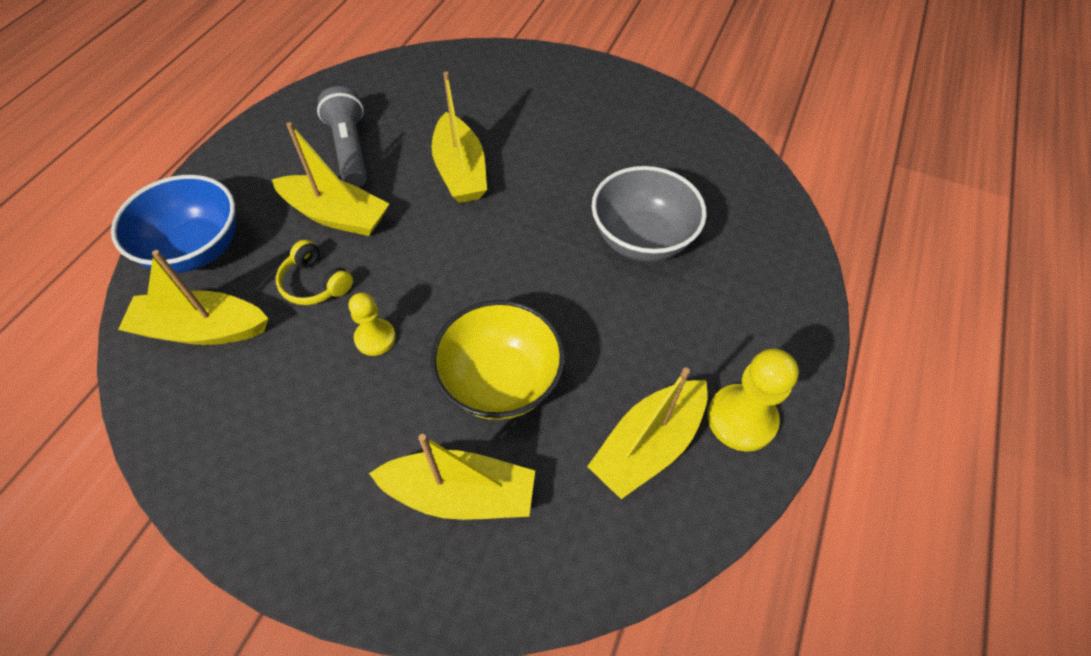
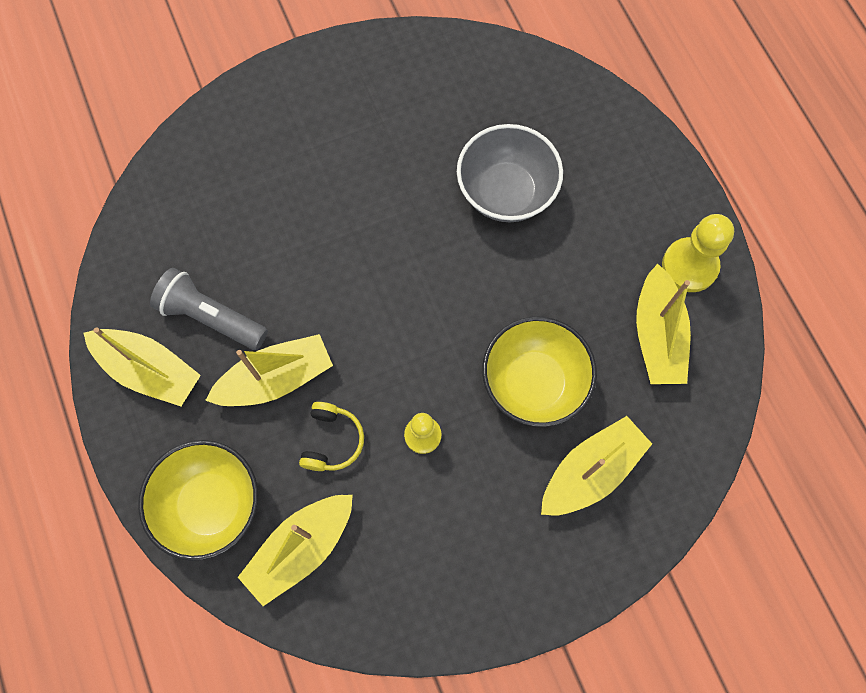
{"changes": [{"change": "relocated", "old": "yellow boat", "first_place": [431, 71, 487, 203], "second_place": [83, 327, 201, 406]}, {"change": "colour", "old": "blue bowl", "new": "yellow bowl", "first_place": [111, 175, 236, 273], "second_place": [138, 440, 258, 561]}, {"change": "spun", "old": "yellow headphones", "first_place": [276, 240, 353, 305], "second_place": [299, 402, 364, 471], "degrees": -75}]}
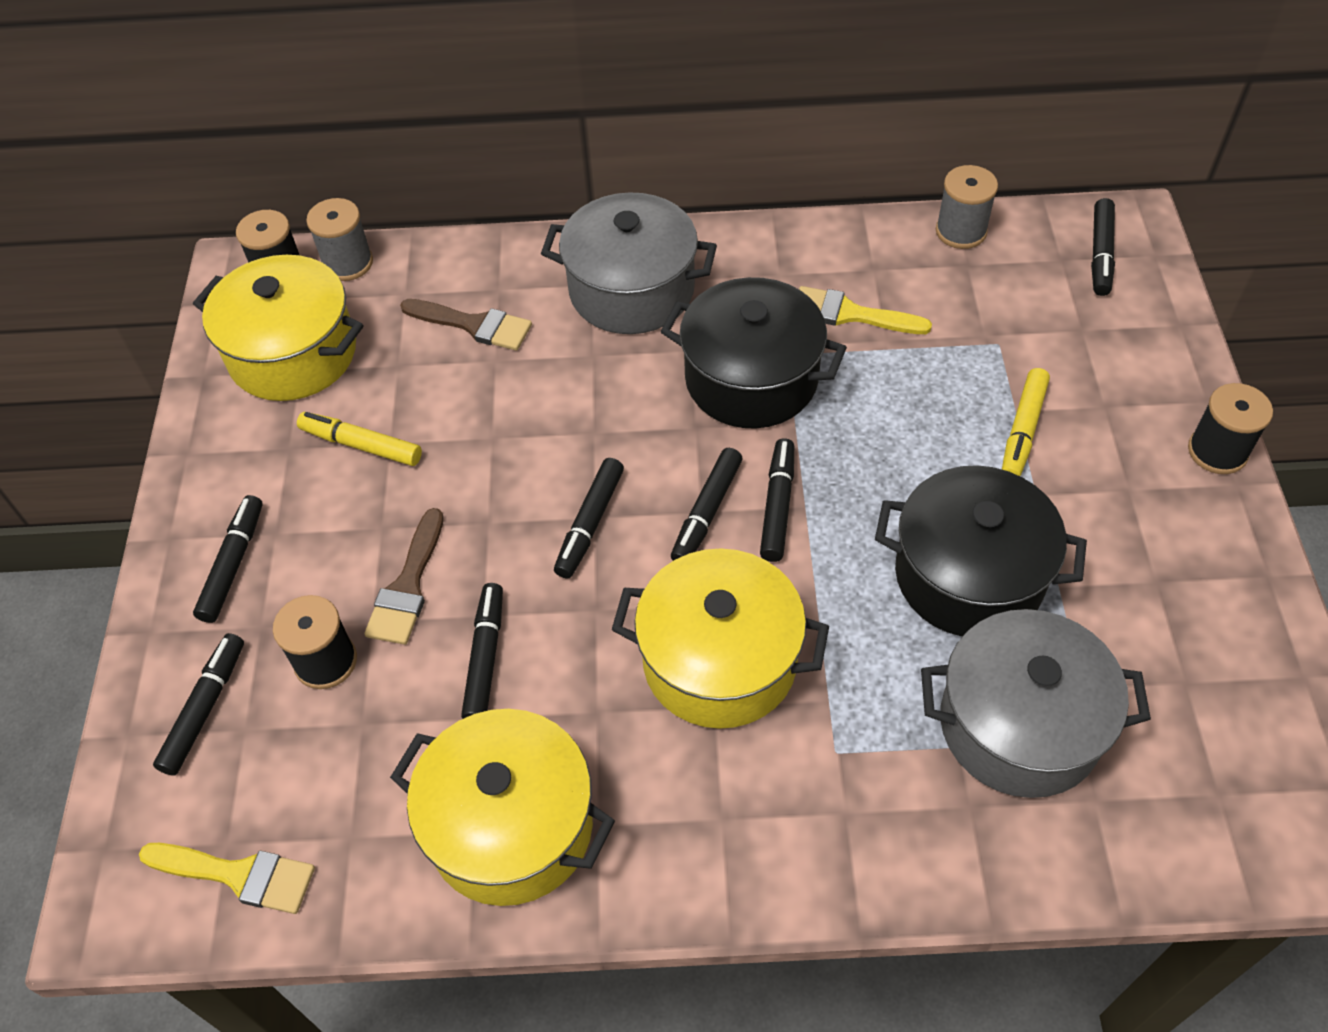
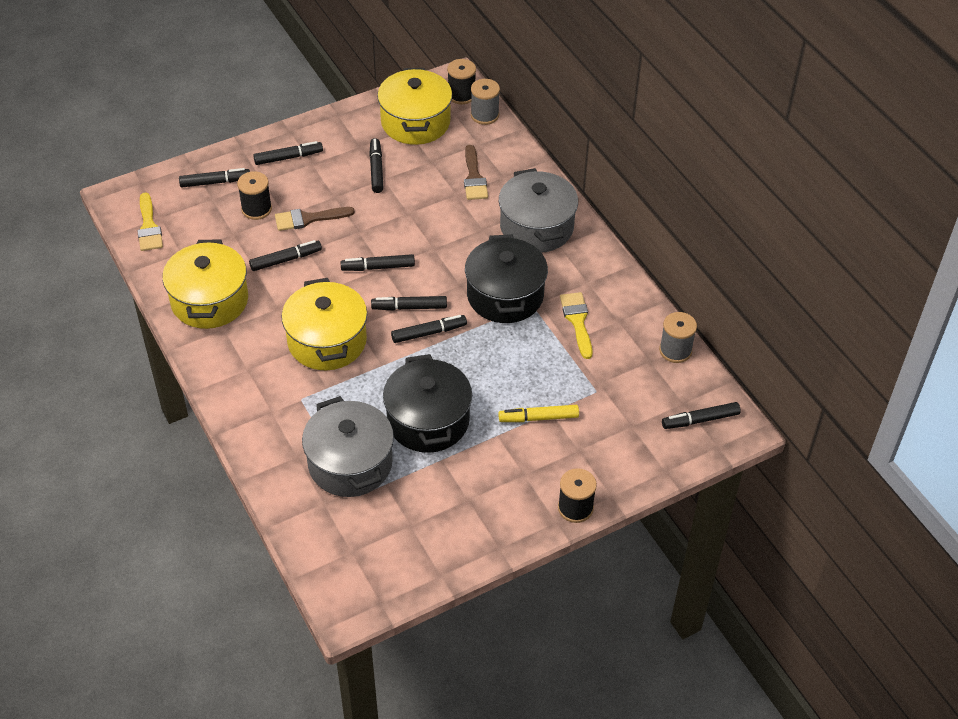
{"changes": [{"change": "colour", "old": "yellow marker", "new": "black marker", "first_place": [297, 412, 422, 466], "second_place": [369, 138, 384, 193]}]}
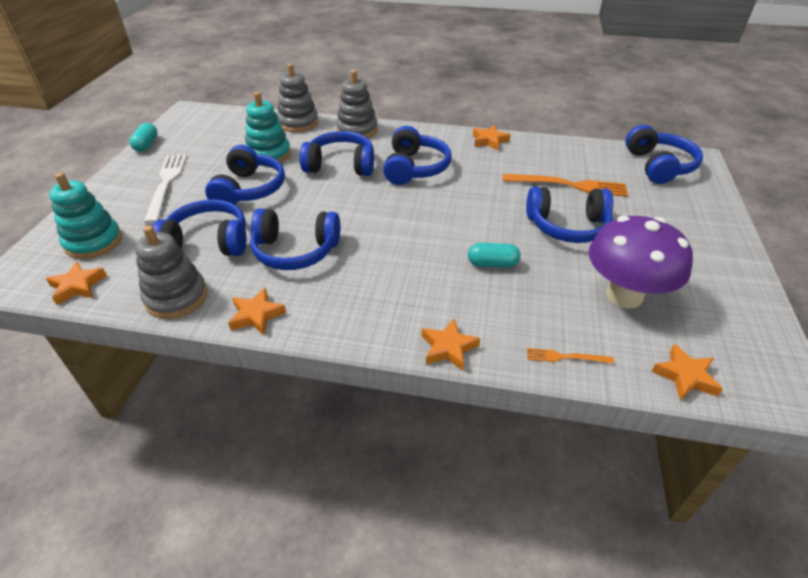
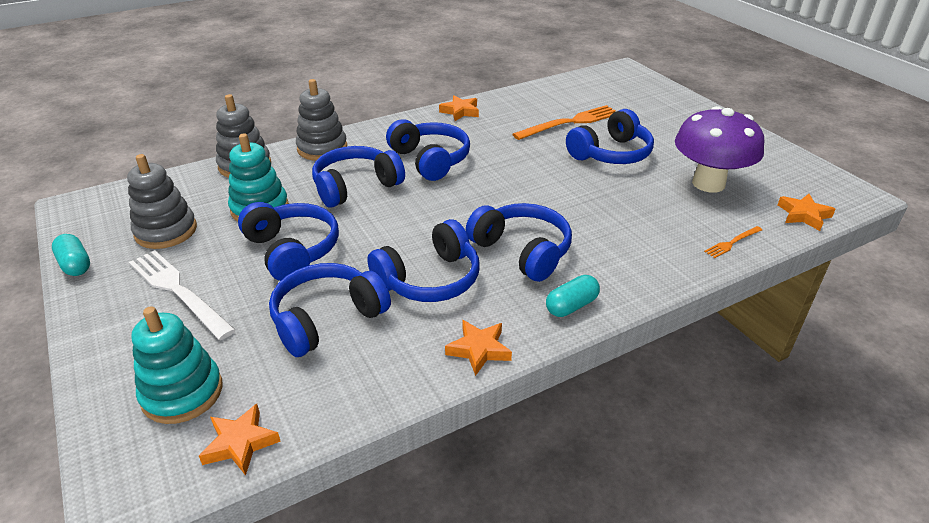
{"changes": [{"change": "relocated", "old": "blue headphones", "first_place": [625, 125, 703, 184], "second_place": [466, 203, 572, 282]}, {"change": "relocated", "old": "grey stacking toy", "first_place": [135, 225, 207, 319], "second_place": [127, 154, 197, 249]}, {"change": "relocated", "old": "turquoise capsule", "first_place": [468, 243, 521, 268], "second_place": [546, 275, 600, 317]}, {"change": "missing", "old": "orange star", "first_place": [422, 319, 480, 371]}]}
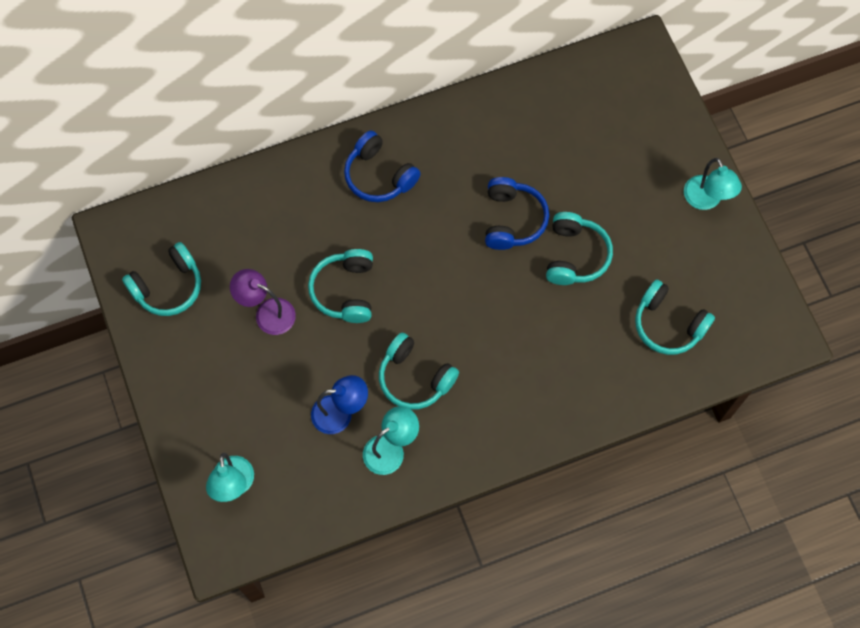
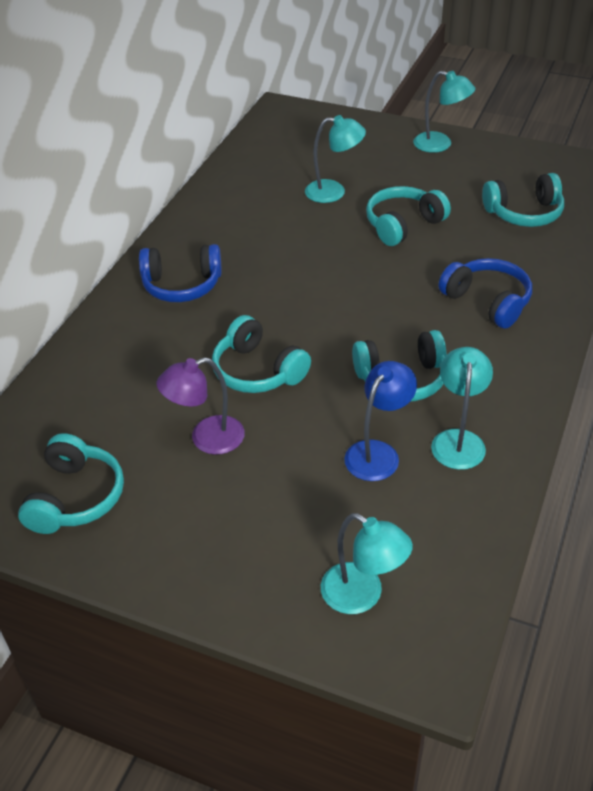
{"changes": [{"change": "relocated", "old": "blue headphones", "first_place": [485, 177, 549, 250], "second_place": [439, 258, 532, 329]}, {"change": "spun", "old": "turquoise headphones", "first_place": [546, 212, 613, 285], "second_place": [366, 186, 451, 246], "degrees": -90}, {"change": "appeared", "new": "turquoise lamp", "second_place": [305, 115, 366, 203]}]}
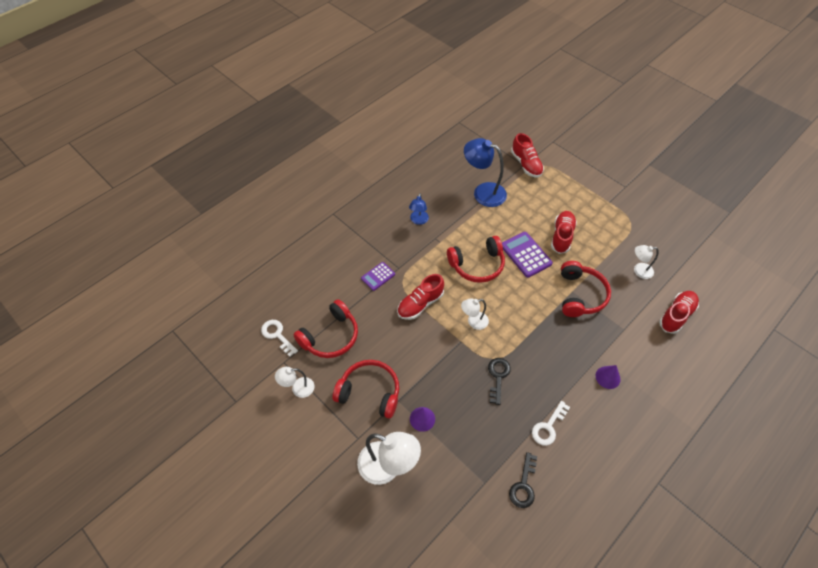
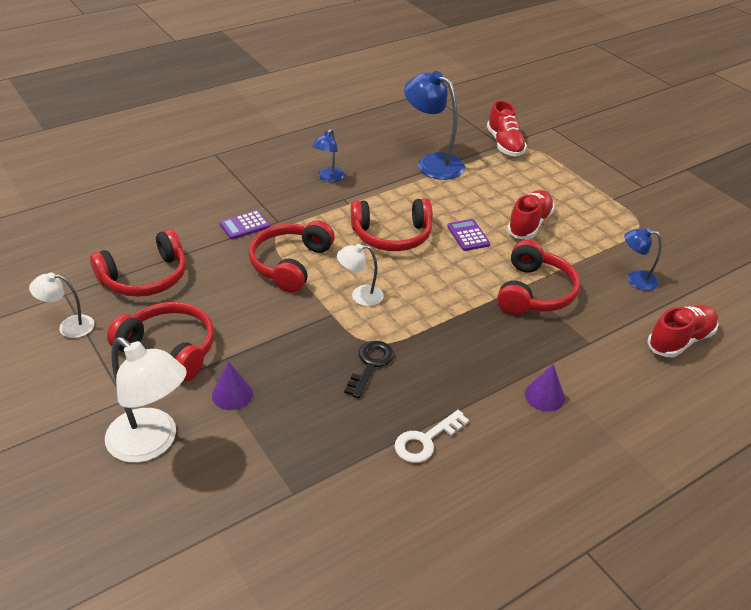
{"changes": [{"change": "size", "old": "purple calculator", "first_place": [502, 232, 553, 278], "second_place": [447, 219, 490, 251], "factor": 0.62}, {"change": "colour", "old": "white lamp", "new": "blue lamp", "first_place": [634, 245, 659, 279], "second_place": [624, 228, 662, 291]}, {"change": "exchanged", "old": "red shoe", "new": "red headphones", "first_place": [397, 274, 444, 320], "second_place": [249, 220, 335, 293]}, {"change": "missing", "old": "white key", "first_place": [261, 320, 298, 357]}, {"change": "missing", "old": "black key", "first_place": [509, 452, 537, 508]}]}
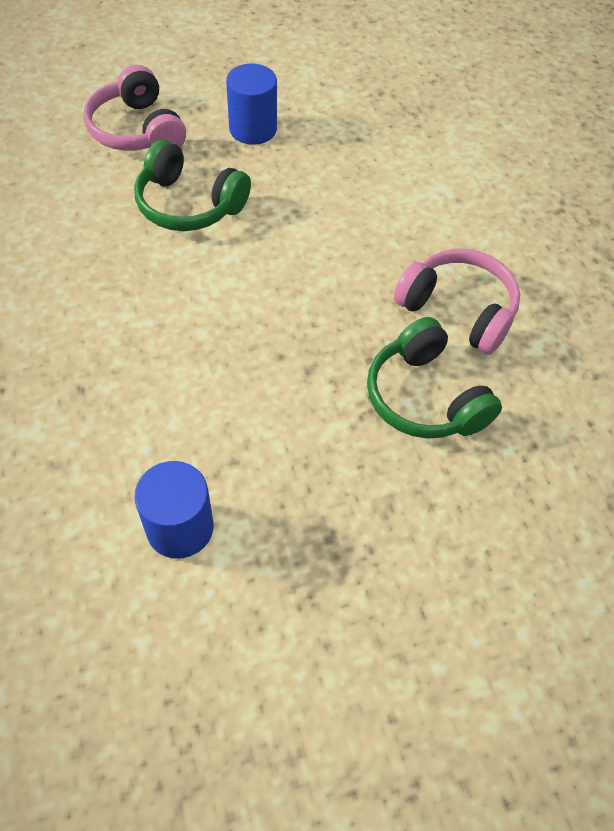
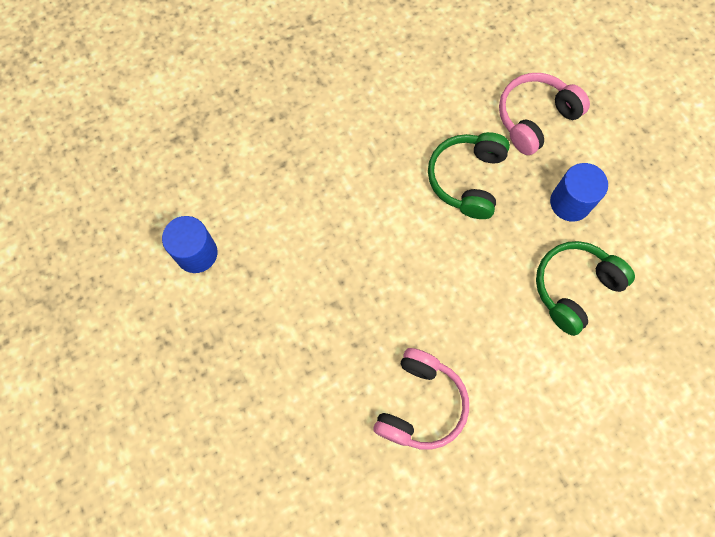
{"changes": [{"change": "relocated", "old": "green headphones", "first_place": [367, 317, 502, 439], "second_place": [536, 241, 635, 336]}]}
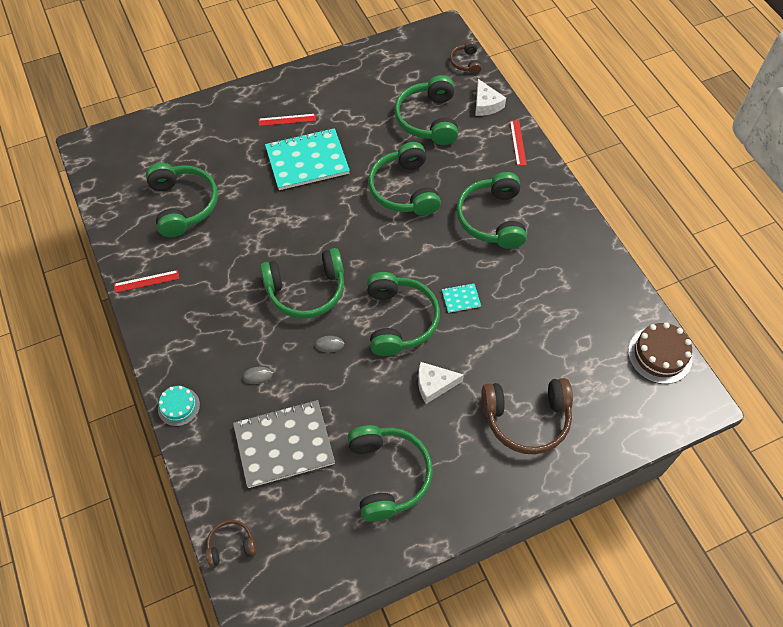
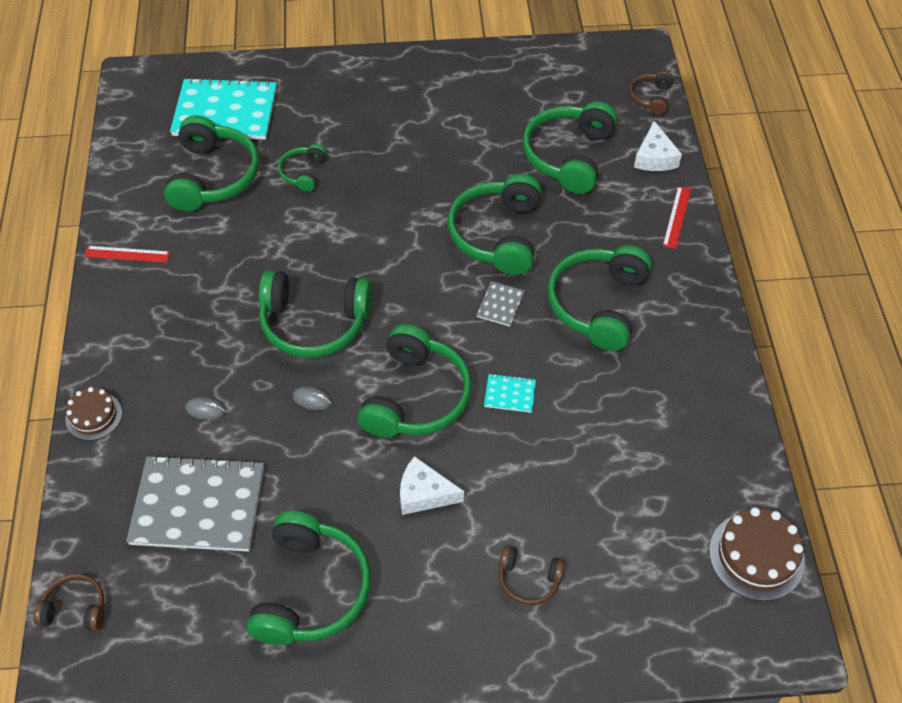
{"changes": [{"change": "missing", "old": "red ruler", "first_place": [258, 114, 316, 126]}, {"change": "relocated", "old": "turquoise notebook", "first_place": [265, 128, 350, 190], "second_place": [170, 77, 277, 139]}, {"change": "size", "old": "brown headphones", "first_place": [481, 378, 573, 454], "second_place": [499, 545, 565, 605], "factor": 0.51}, {"change": "colour", "old": "turquoise cake", "new": "brown cake", "first_place": [158, 386, 200, 426], "second_place": [65, 387, 122, 440]}, {"change": "appeared", "new": "green headphones", "second_place": [278, 144, 327, 192]}, {"change": "appeared", "new": "grey notebook", "second_place": [476, 281, 525, 326]}]}
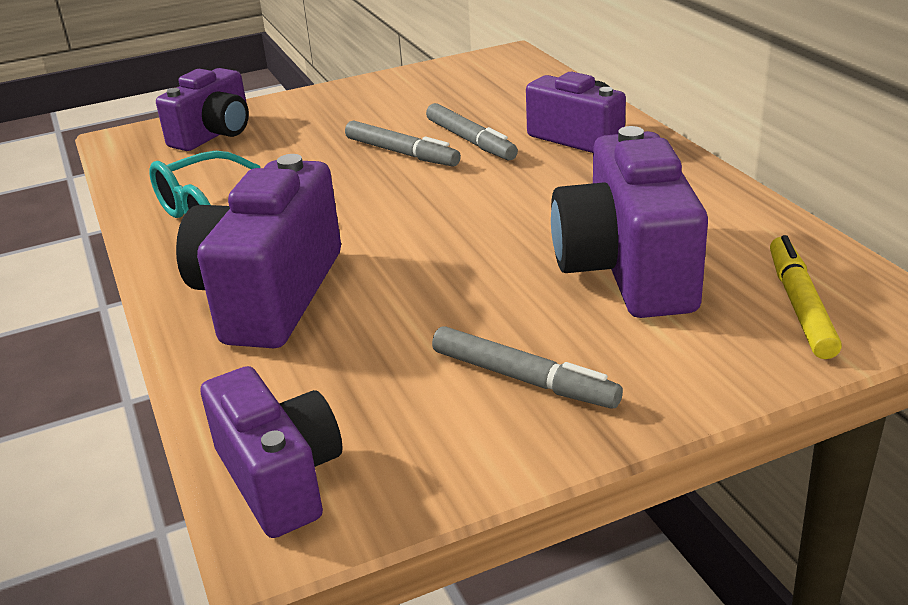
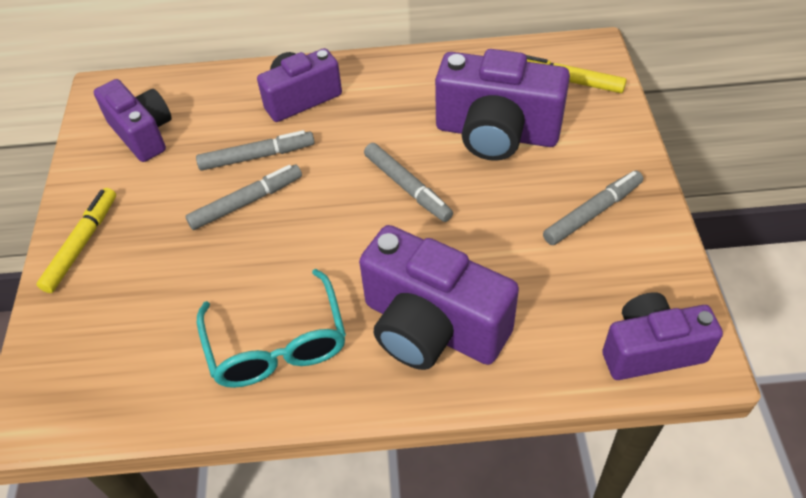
{"changes": [{"change": "relocated", "old": "purple camera", "first_place": [156, 68, 249, 151], "second_place": [94, 79, 172, 162]}, {"change": "appeared", "new": "grey marker", "second_place": [364, 143, 453, 222]}, {"change": "appeared", "new": "yellow marker", "second_place": [37, 188, 116, 293]}]}
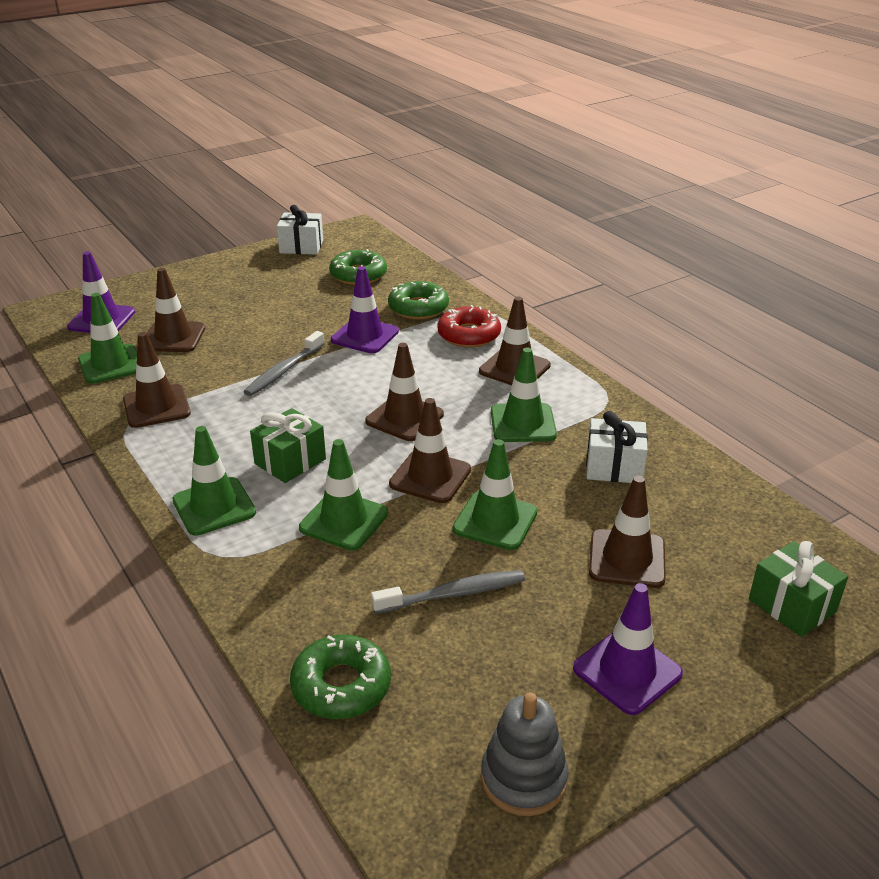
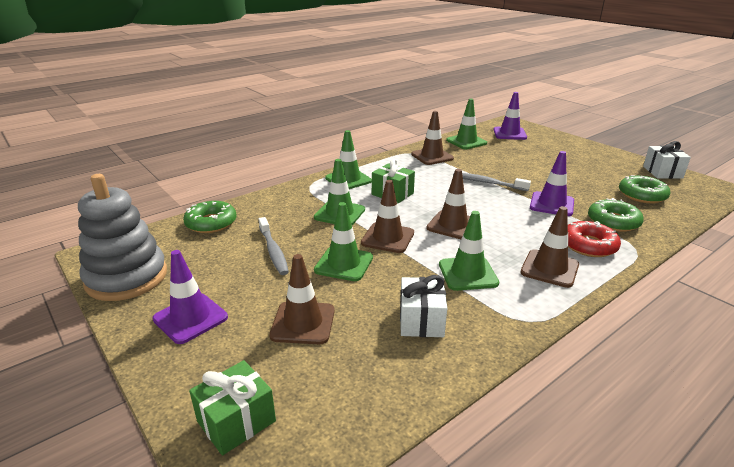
{"changes": [{"change": "missing", "old": "brown traffic cone", "first_place": [147, 268, 205, 352]}, {"change": "size", "old": "grey stacking toy", "first_place": [481, 692, 569, 816], "second_place": [78, 174, 167, 301], "factor": 1.63}]}
